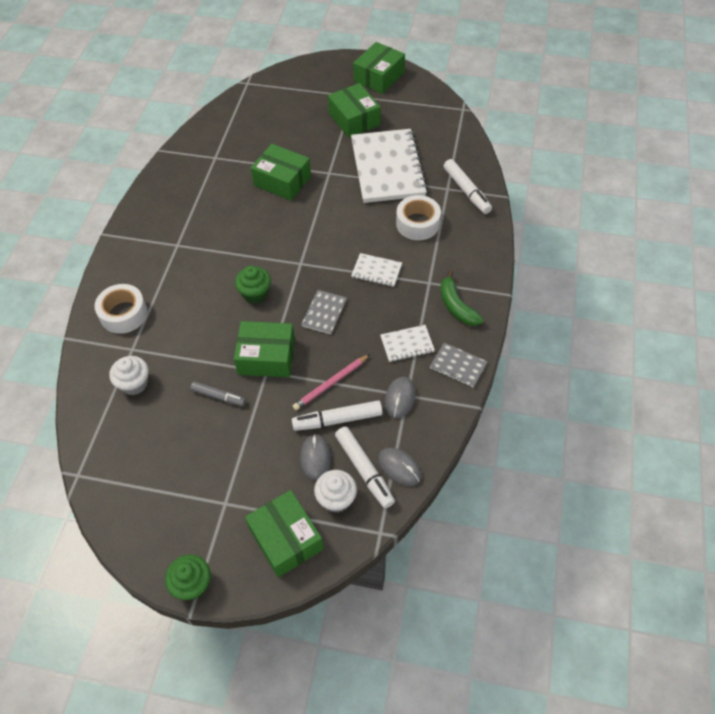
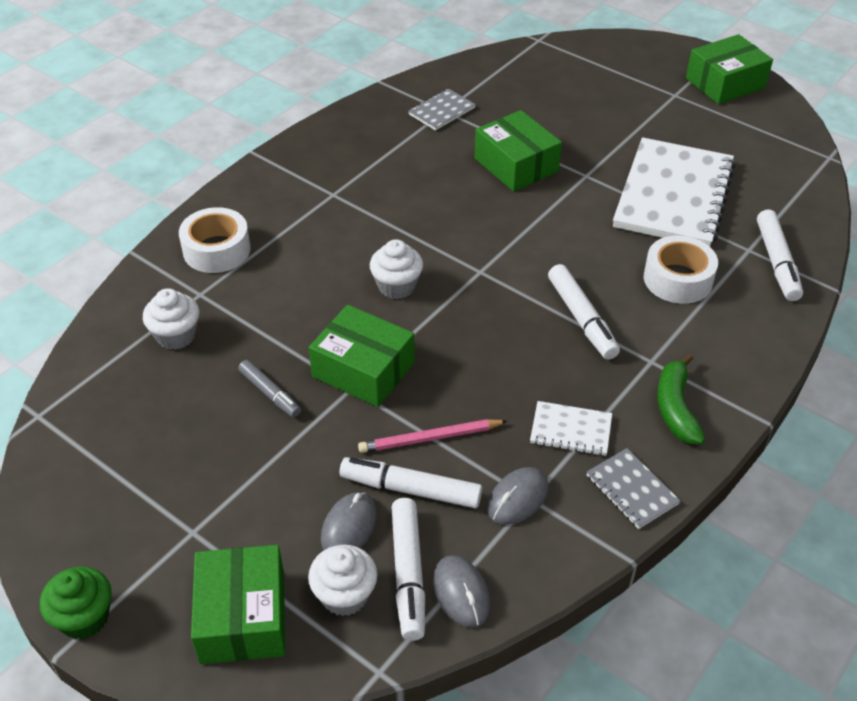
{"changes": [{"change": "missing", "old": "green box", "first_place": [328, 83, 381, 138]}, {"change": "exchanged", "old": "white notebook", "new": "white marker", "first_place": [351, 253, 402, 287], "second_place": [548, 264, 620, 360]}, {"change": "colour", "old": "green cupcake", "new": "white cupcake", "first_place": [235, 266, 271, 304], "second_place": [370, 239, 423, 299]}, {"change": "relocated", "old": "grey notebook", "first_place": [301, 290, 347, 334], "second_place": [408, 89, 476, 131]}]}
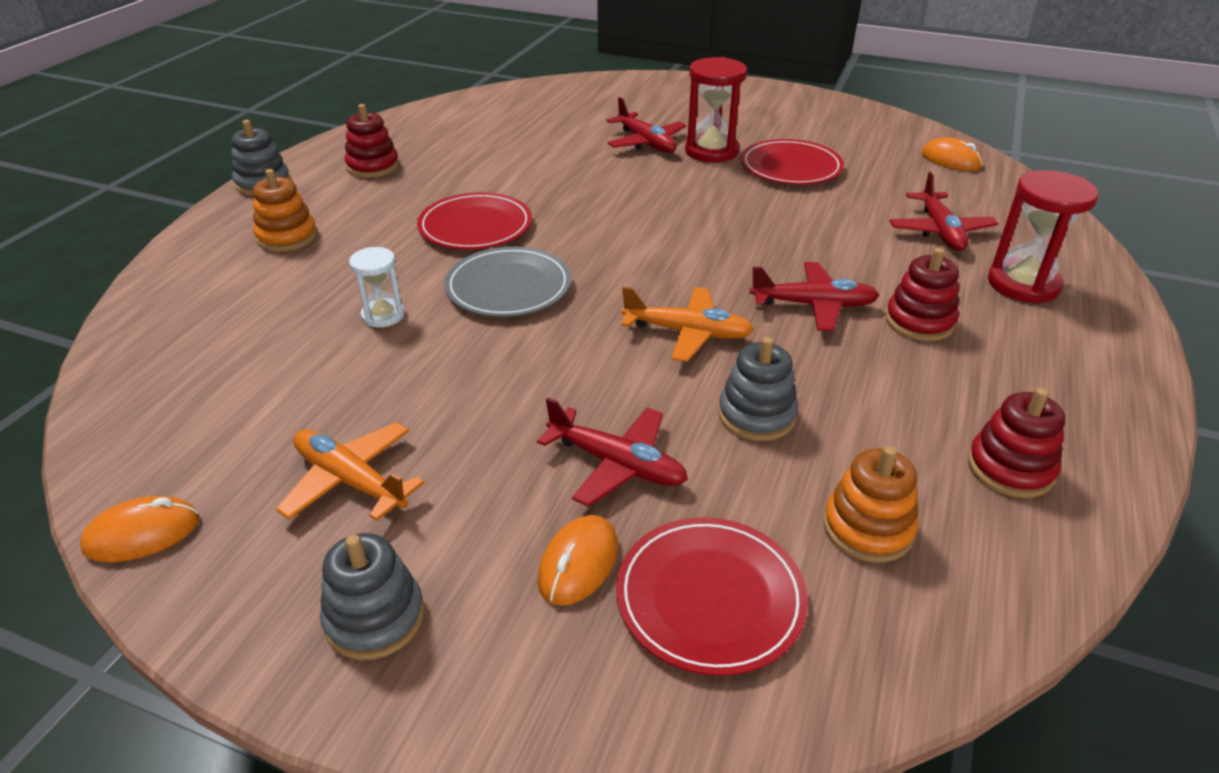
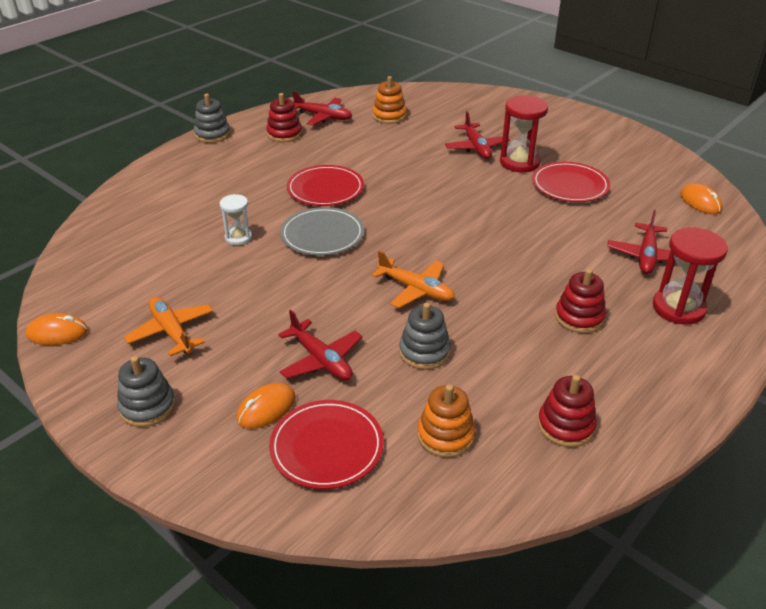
{"changes": [{"change": "relocated", "old": "orange stacking toy", "first_place": [253, 169, 317, 252], "second_place": [373, 76, 407, 124]}, {"change": "relocated", "old": "red plane", "first_place": [750, 262, 880, 331], "second_place": [292, 91, 352, 125]}]}
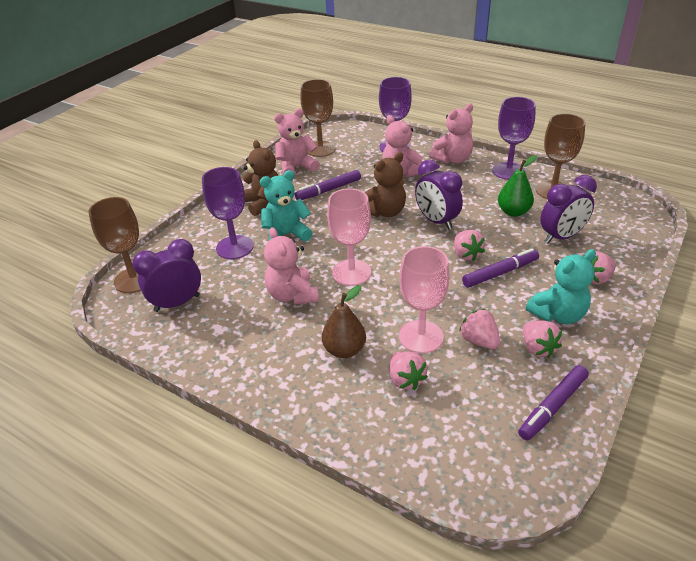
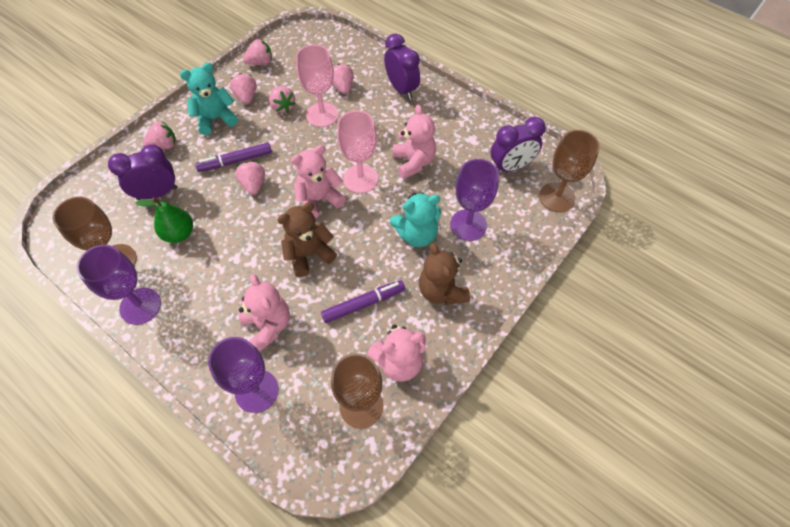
{"changes": [{"change": "relocated", "old": "pink teddy bear", "first_place": [429, 104, 473, 164], "second_place": [291, 145, 346, 218]}, {"change": "relocated", "old": "purple clock", "first_place": [415, 159, 463, 230], "second_place": [384, 33, 420, 100]}, {"change": "missing", "old": "brown pear", "first_place": [322, 285, 366, 358]}, {"change": "exchanged", "old": "purple marker", "new": "pink strawberry", "first_place": [518, 365, 589, 441], "second_place": [243, 39, 272, 65]}]}
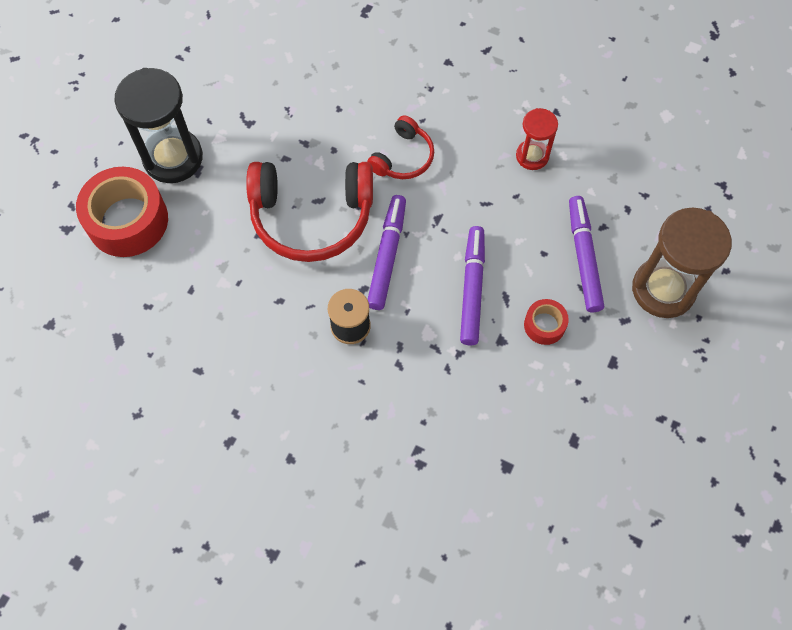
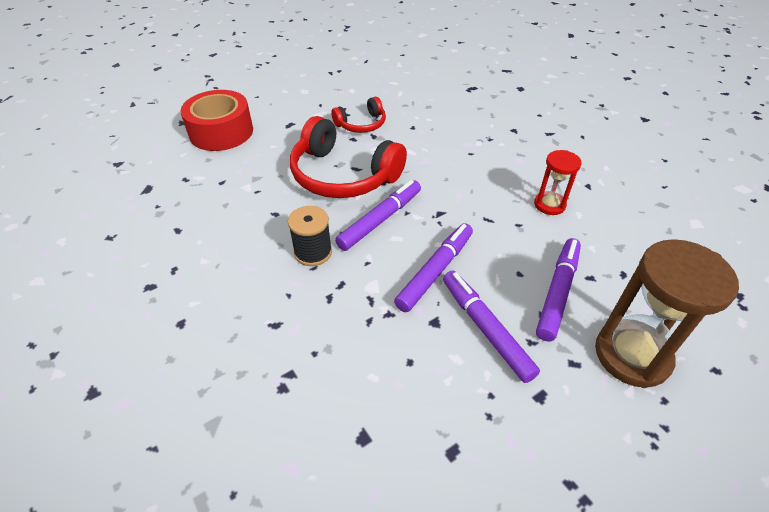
{"changes": [{"change": "missing", "old": "black hourglass", "first_place": [114, 68, 203, 183]}, {"change": "relocated", "old": "red headphones", "first_place": [367, 115, 434, 179], "second_place": [331, 97, 386, 133]}, {"change": "exchanged", "old": "red tape", "new": "purple marker", "first_place": [524, 299, 569, 345], "second_place": [443, 271, 540, 383]}]}
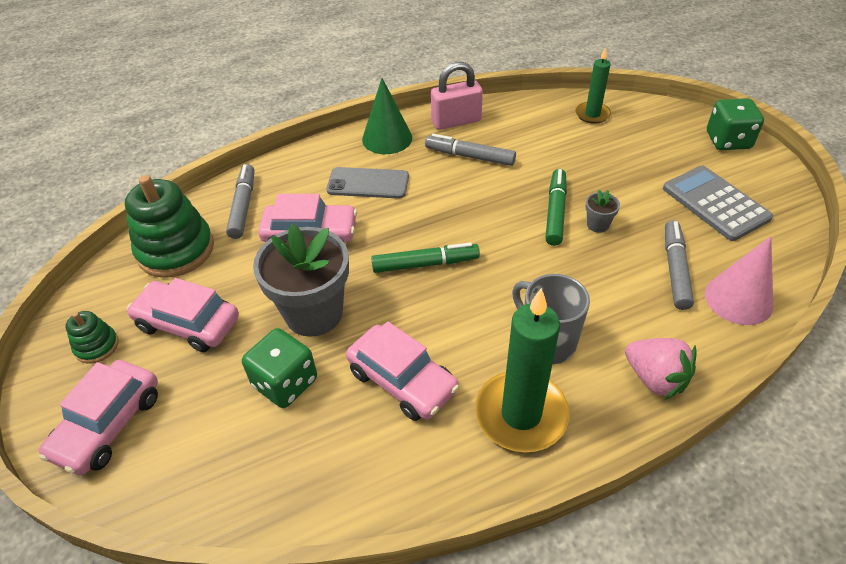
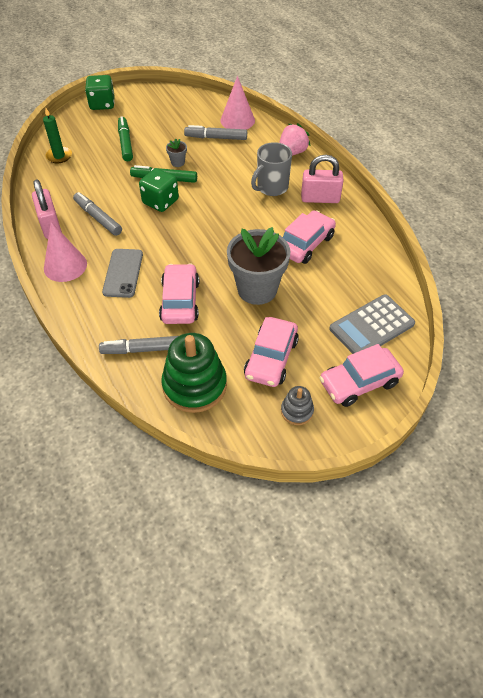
{"changes": [{"change": "colour", "old": "green cone", "new": "pink cone", "first_place": [362, 78, 412, 154], "second_place": [44, 222, 87, 282]}, {"change": "spun", "old": "grey marker", "first_place": [425, 134, 516, 166], "second_place": [73, 192, 122, 236], "degrees": 120}, {"change": "relocated", "old": "grey calculator", "first_place": [663, 166, 773, 241], "second_place": [329, 294, 415, 354]}, {"change": "relocated", "old": "green marker", "first_place": [371, 242, 480, 273], "second_place": [118, 116, 133, 161]}, {"change": "exchanged", "old": "green candle", "new": "pink padlock", "first_place": [475, 288, 569, 452], "second_place": [301, 155, 344, 203]}, {"change": "colour", "old": "green stacking toy", "new": "grey stacking toy", "first_place": [65, 311, 119, 364], "second_place": [281, 386, 314, 425]}, {"change": "relocated", "old": "green dice", "first_place": [242, 328, 317, 408], "second_place": [139, 168, 179, 212]}, {"change": "spun", "old": "pink car", "first_place": [39, 360, 158, 475], "second_place": [320, 344, 404, 407], "degrees": 135}]}
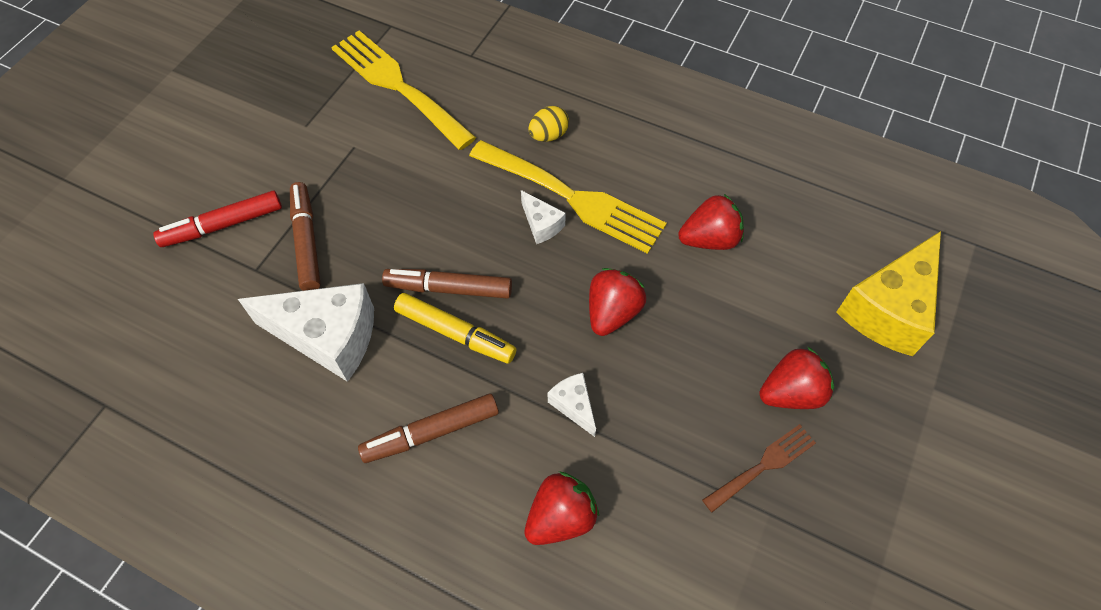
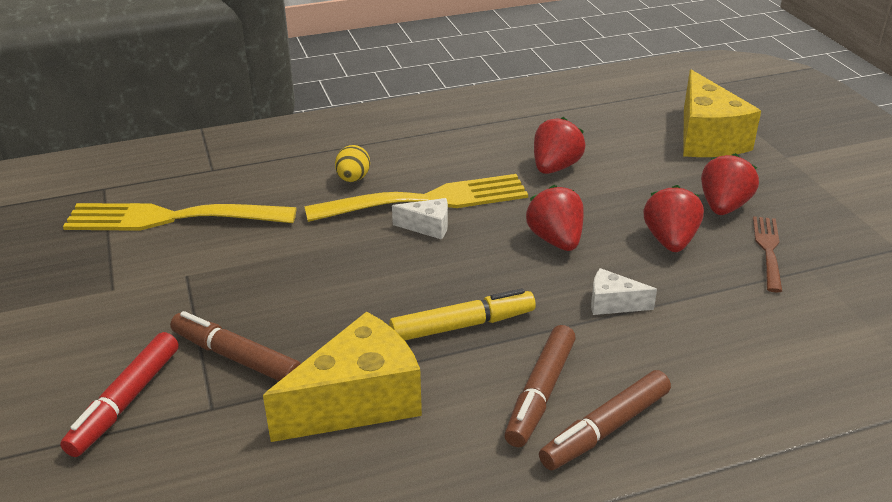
{"changes": [{"change": "relocated", "old": "brown marker", "first_place": [382, 269, 512, 299], "second_place": [539, 370, 671, 470]}, {"change": "colour", "old": "white cheese", "new": "yellow cheese", "first_place": [238, 283, 374, 382], "second_place": [263, 311, 422, 442]}, {"change": "relocated", "old": "red strawberry", "first_place": [524, 471, 599, 545], "second_place": [643, 185, 704, 252]}]}
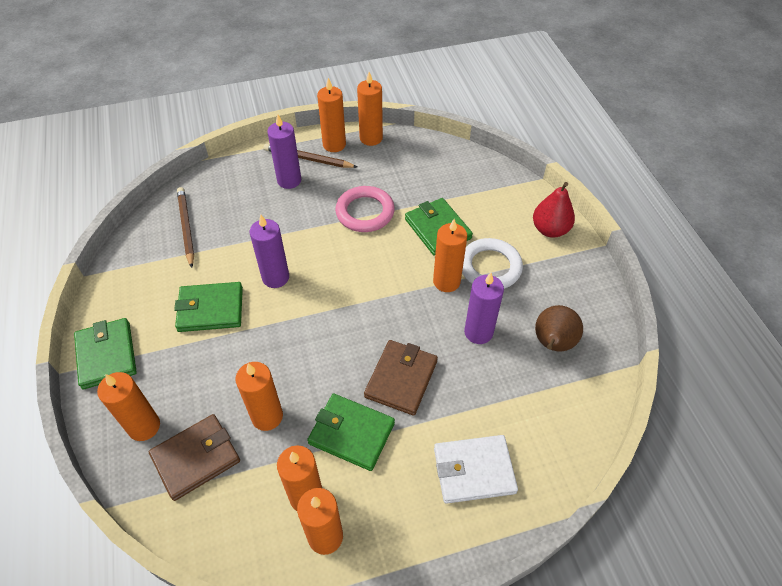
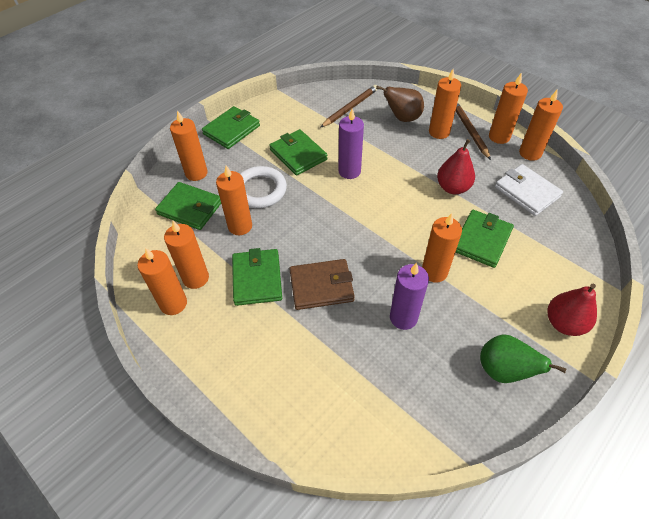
{"changes": [{"change": "colour", "old": "purple candle", "new": "orange candle", "first_place": [267, 114, 301, 189], "second_place": [429, 69, 461, 139]}, {"change": "exchanged", "old": "pink ring", "new": "red pear", "first_place": [335, 186, 395, 232], "second_place": [437, 139, 475, 194]}, {"change": "relocated", "old": "white ring", "first_place": [462, 238, 523, 289], "second_place": [240, 166, 287, 208]}, {"change": "relocated", "old": "brown pear", "first_place": [535, 305, 583, 351], "second_place": [376, 86, 424, 122]}, {"change": "colour", "old": "brown wallet", "new": "green wallet", "first_place": [149, 414, 240, 501], "second_place": [155, 182, 221, 230]}, {"change": "relocated", "old": "white wallet", "first_place": [434, 435, 518, 504], "second_place": [495, 164, 563, 216]}, {"change": "appeared", "new": "green pear", "second_place": [480, 334, 567, 383]}]}
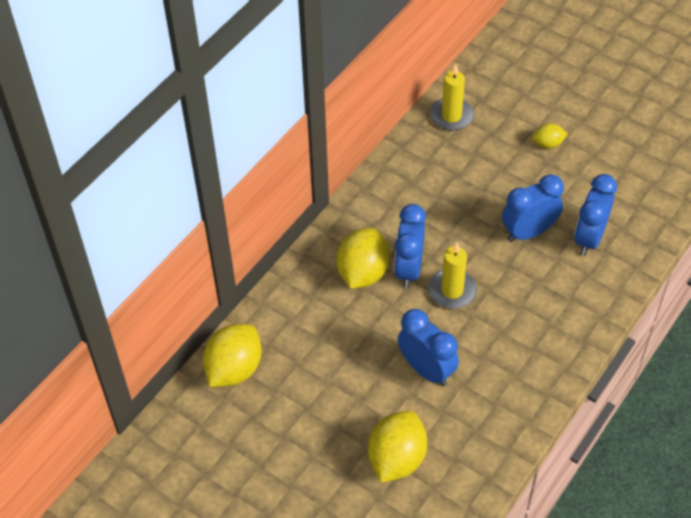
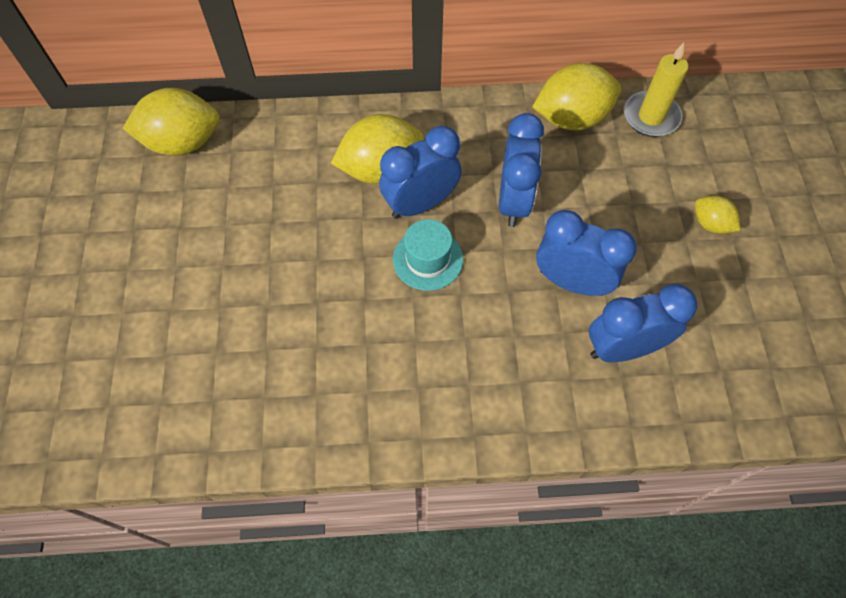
{"changes": [{"change": "exchanged", "old": "yellow candle", "new": "turquoise hat", "first_place": [428, 242, 477, 308], "second_place": [393, 219, 463, 291]}, {"change": "relocated", "old": "blue clock", "first_place": [398, 309, 459, 386], "second_place": [499, 113, 544, 227]}, {"change": "relocated", "old": "yellow lemon", "first_place": [368, 411, 427, 483], "second_place": [533, 63, 621, 130]}]}
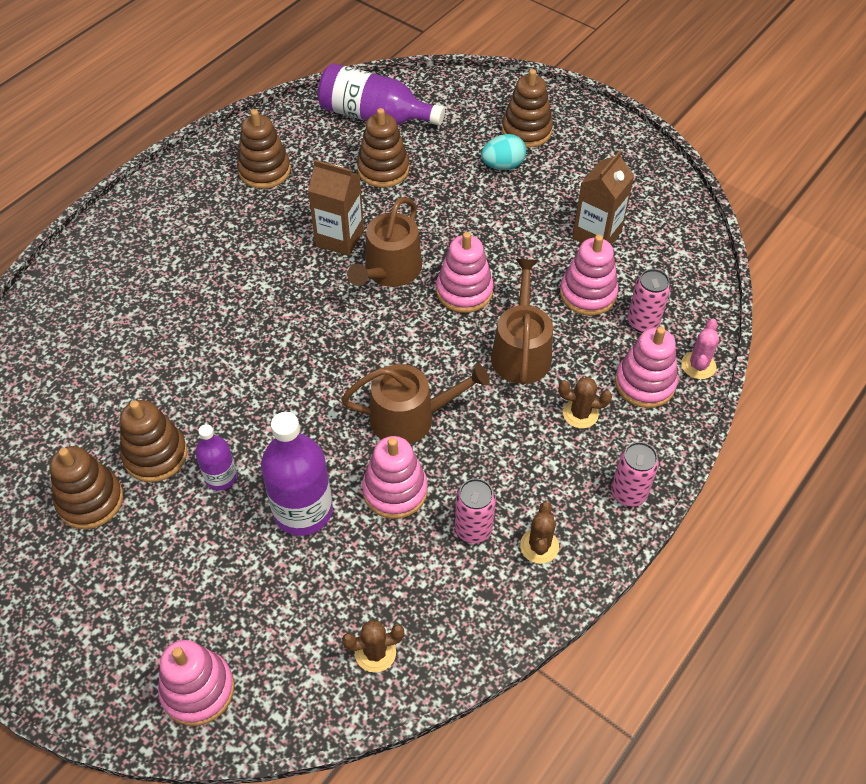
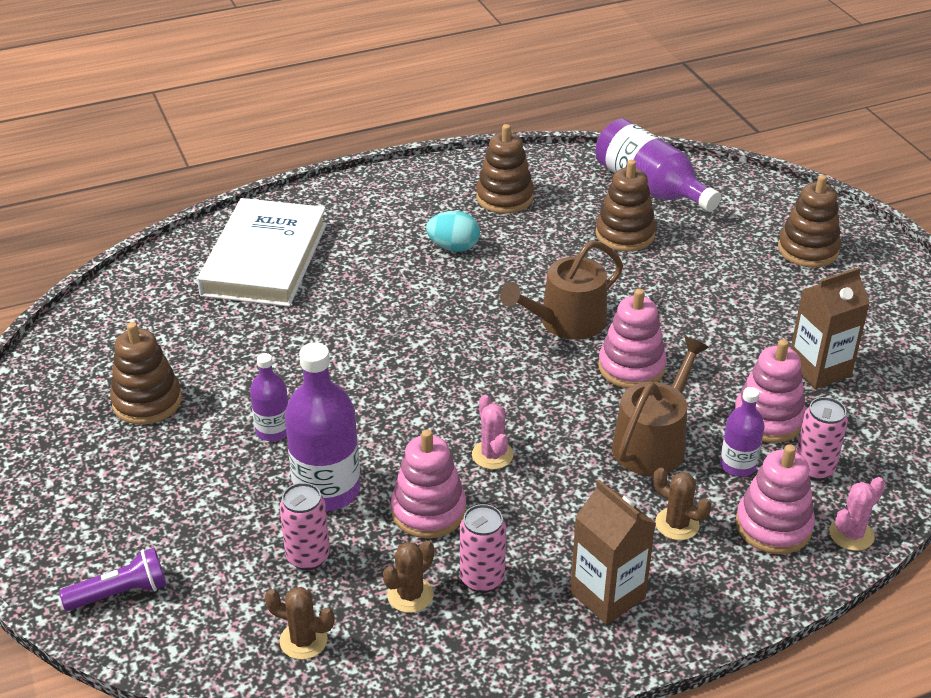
{"changes": [{"change": "relocated", "old": "turquoise egg", "first_place": [481, 134, 526, 170], "second_place": [426, 211, 480, 252]}, {"change": "relocated", "old": "brown carton", "first_place": [308, 160, 364, 256], "second_place": [570, 480, 656, 625]}, {"change": "exchanged", "old": "brown watering can", "new": "pink cactus", "first_place": [341, 364, 490, 444], "second_place": [472, 395, 514, 469]}, {"change": "missing", "old": "brown stacking toy", "first_place": [120, 400, 187, 482]}, {"change": "relocated", "old": "pink can", "first_place": [611, 442, 659, 507], "second_place": [279, 483, 330, 570]}, {"change": "relocated", "old": "brown cactus", "first_place": [520, 502, 559, 564], "second_place": [383, 541, 434, 613]}, {"change": "exchanged", "old": "pink stacking toy", "new": "purple flashlight", "first_place": [158, 640, 235, 726], "second_place": [59, 547, 167, 611]}, {"change": "appeared", "new": "white book", "second_place": [197, 198, 327, 307]}, {"change": "appeared", "new": "purple bottle", "second_place": [720, 387, 764, 477]}]}
